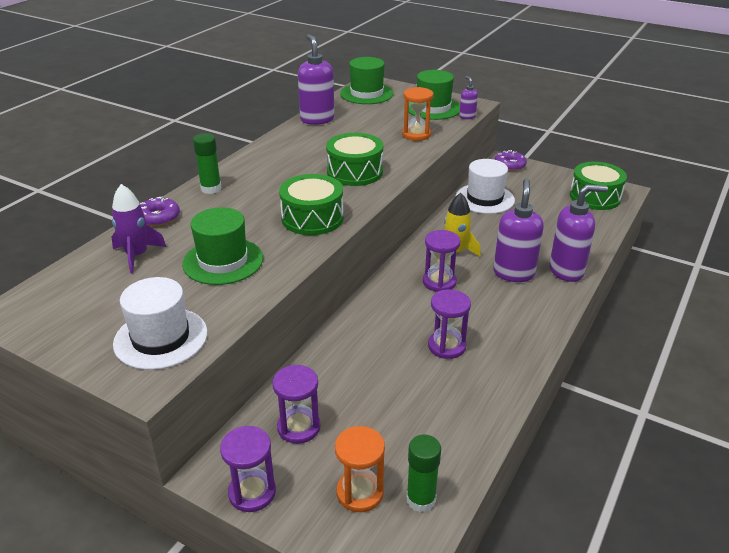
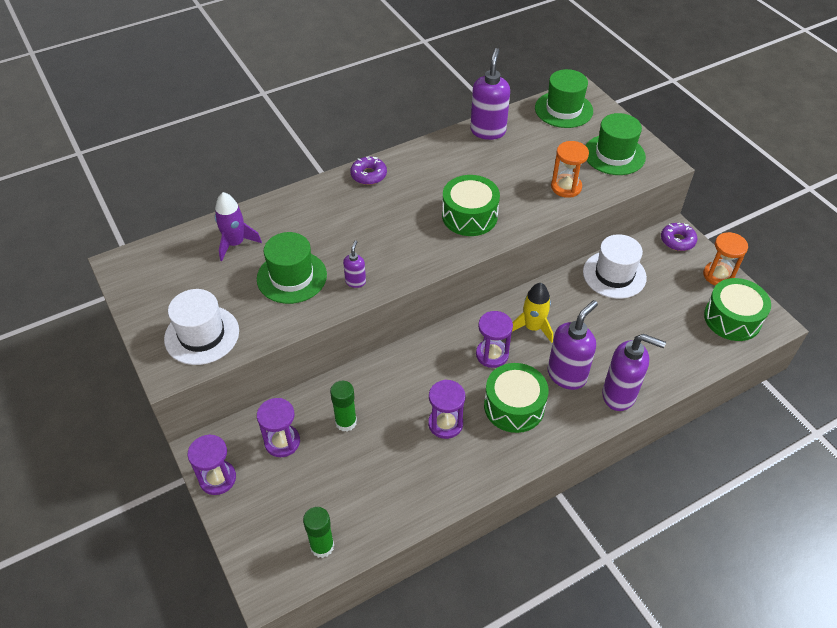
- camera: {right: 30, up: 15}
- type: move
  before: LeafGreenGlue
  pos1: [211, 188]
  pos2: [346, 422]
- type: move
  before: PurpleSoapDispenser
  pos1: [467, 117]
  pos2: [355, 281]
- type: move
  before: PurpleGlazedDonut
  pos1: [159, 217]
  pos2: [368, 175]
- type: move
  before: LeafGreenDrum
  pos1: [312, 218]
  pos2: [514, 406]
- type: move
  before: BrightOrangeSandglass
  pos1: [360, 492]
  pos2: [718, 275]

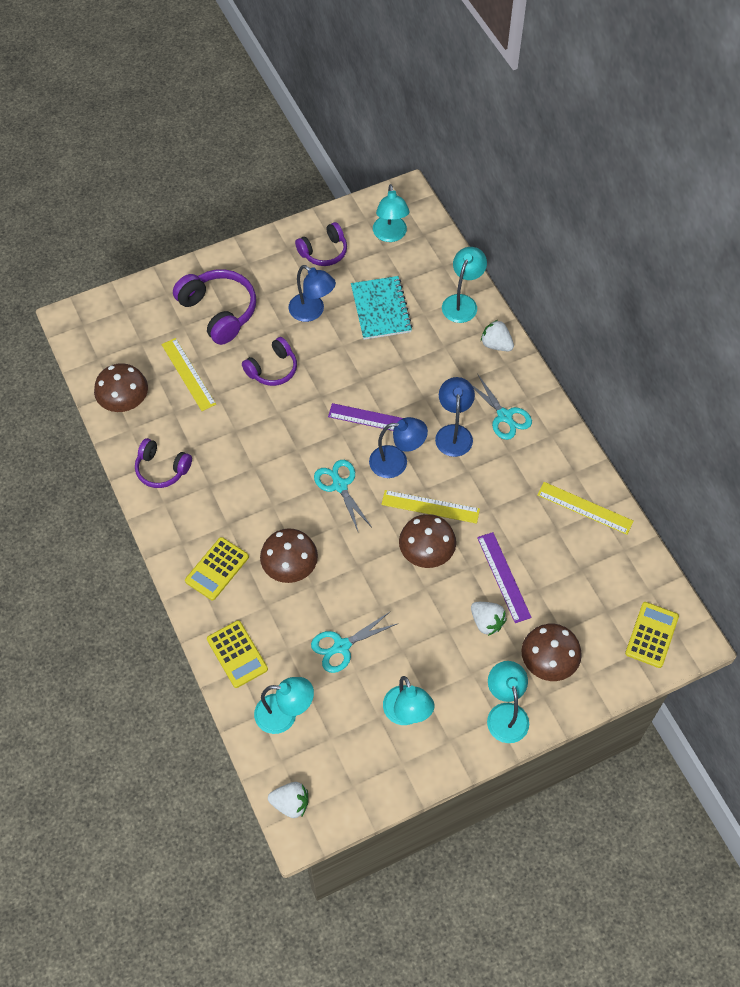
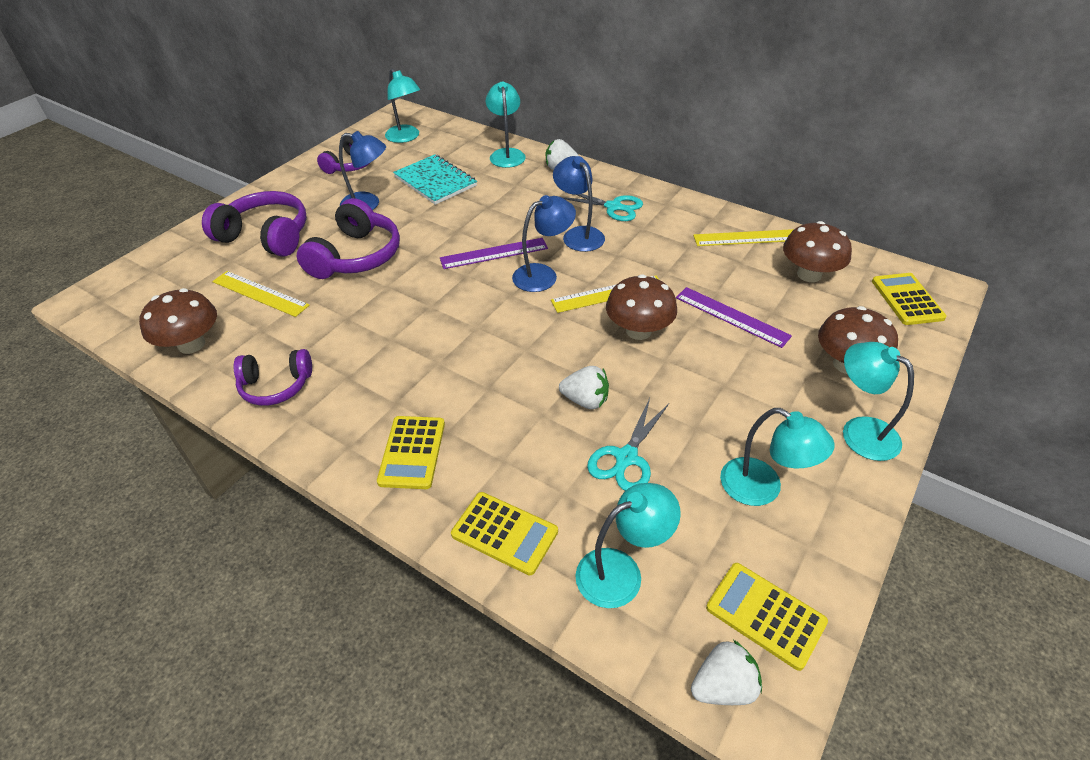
- camera: {right: -30, up: -15}
- type: resize
  before: PurpleHeadset
  pos1: [272, 369]
  pos2: [356, 256]
  scale: 1.57
- type: move
  before: PureWhiteBerry
  pos1: [486, 622]
  pos2: [585, 400]
- type: insert
  after: BrightYellowAddingMachine
  pos2: [765, 615]
- type: move
  before: BrownFungus
  pos1: [290, 567]
  pos2: [809, 274]
- type: delete
  before: AquaShears
  pos1: [340, 485]

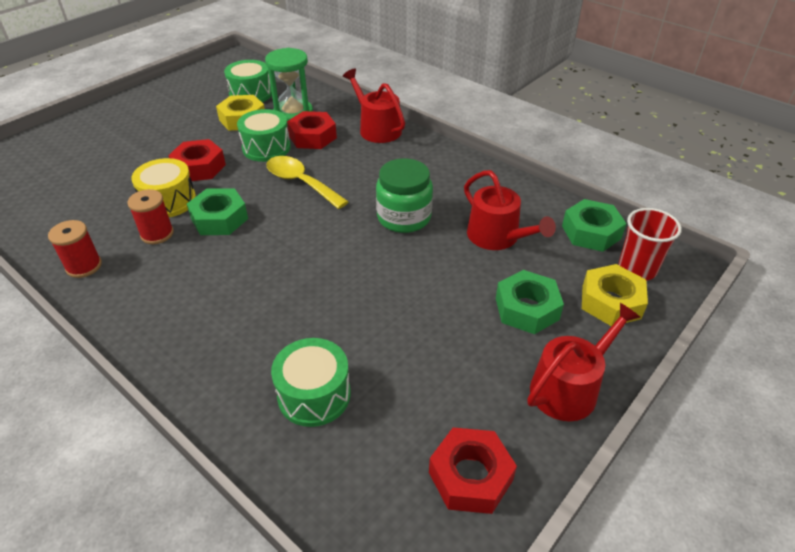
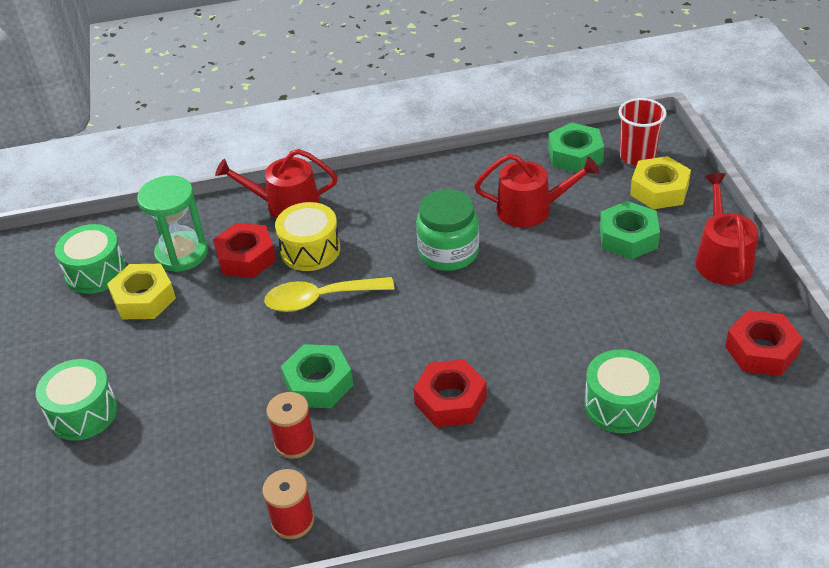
- camera: {right: -50, up: 0}
- type: move
  before: LeafGreenDrum
  pos1: [266, 148]
  pos2: [83, 413]
- type: move
  before: BrightYellowDrum
  pos1: [169, 201]
  pos2: [310, 250]
- type: move
  before: RedNut
  pos1: [199, 167]
  pos2: [450, 400]

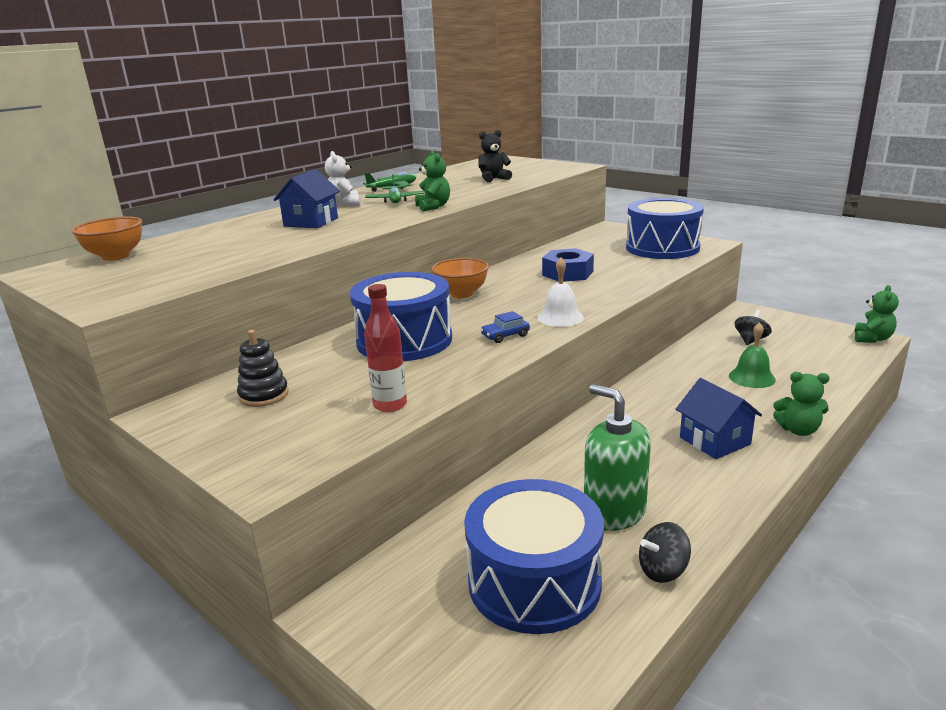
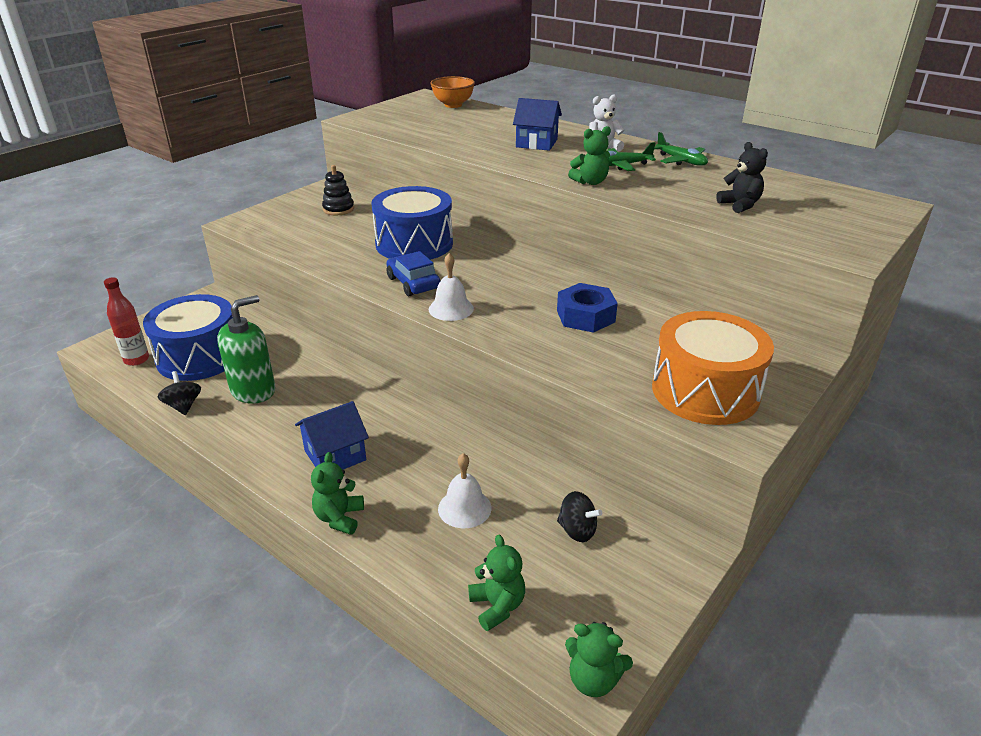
- camera: {right: 85, up: 10}
- type: move
  before: RedDrinkBottle
  pos1: [390, 405]
  pos2: [136, 360]
- type: resize
  before: BlueCar
  pos1: [505, 336]
  pos2: [413, 283]
  scale: 1.59
- type: recolor
  before: LeafGreenSchoolBell
  after: PureWhiteSchoolBell
  pos1: [752, 377]
  pos2: [464, 508]
- type: insert
  after: LeafGreenTeddy
  pos2: [497, 606]
- type: recolor
  before: BlueDrum
  after: BrightOrangeDrum
  pos1: [662, 248]
  pos2: [705, 391]
- type: delete
  before: BrightOrangeDeepDish
  pos1: [461, 294]

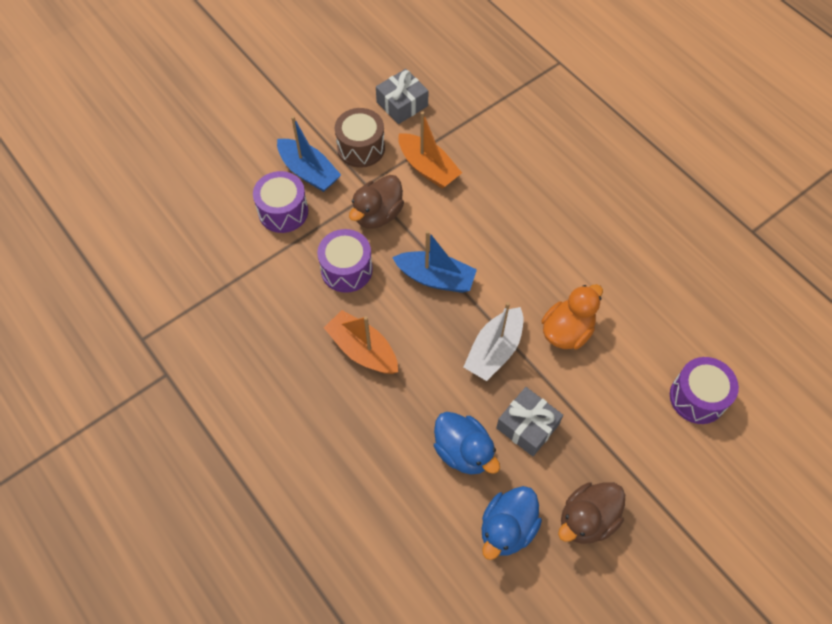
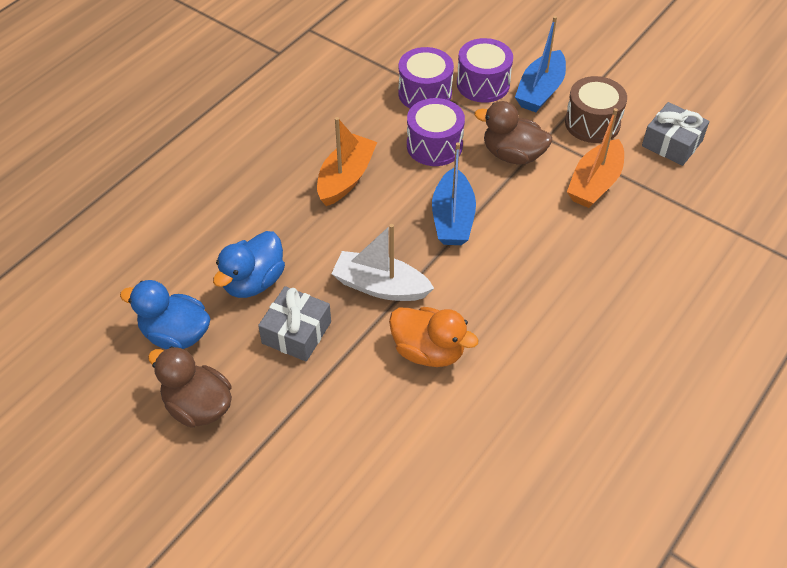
- camera: {right: 75, up: -10}
- type: move
  before: PurpleDrum
  pos1: [697, 397]
  pos2: [425, 93]

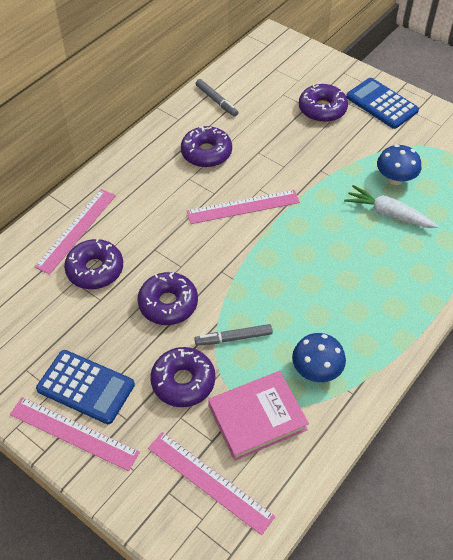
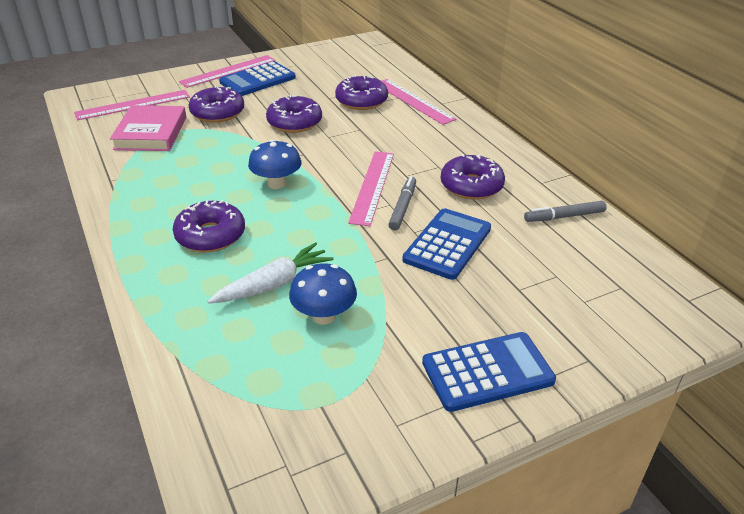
- camera: {right: 115, up: -15}
- type: move
  before: PurpleGlazedDonut
  pos1: [322, 109]
  pos2: [210, 235]
- type: move
  before: BlueFungus
  pos1: [316, 370]
  pos2: [276, 183]
- type: move
  before: AshGreyFeltPen
  pos1: [233, 338]
  pos2: [402, 207]
- type: insert
  after: BlueAddingMachine
  pos2: [447, 244]

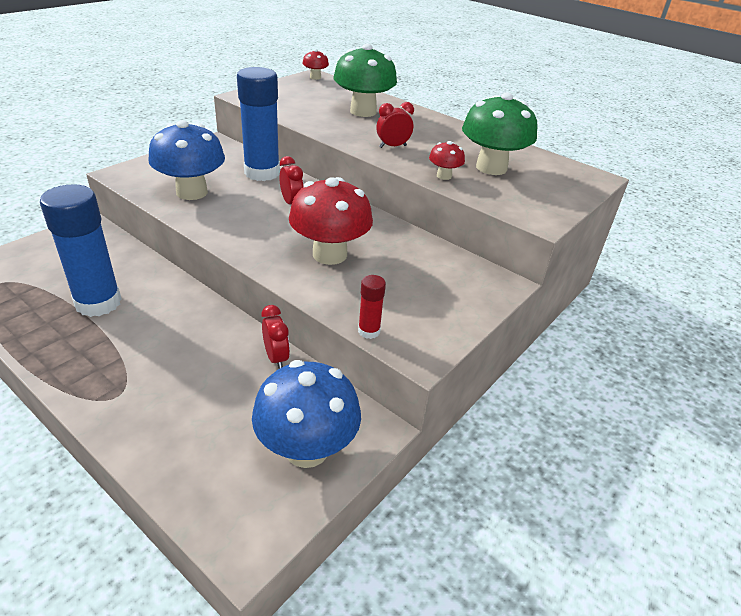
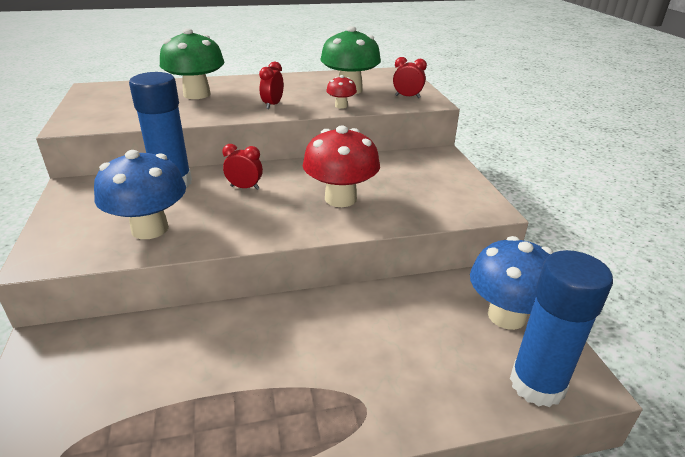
- camera: {right: -50, up: -5}
- type: move
  before: RedBedsideClock
  pos1: [276, 358]
  pos2: [407, 97]
- type: move
  before: BlueGlue
  pos1: [98, 303]
  pos2: [537, 384]
- type: delete
  before: RedFungus
  pos1: [315, 77]
- type: delete
  before: RedGlue
  pos1: [369, 331]

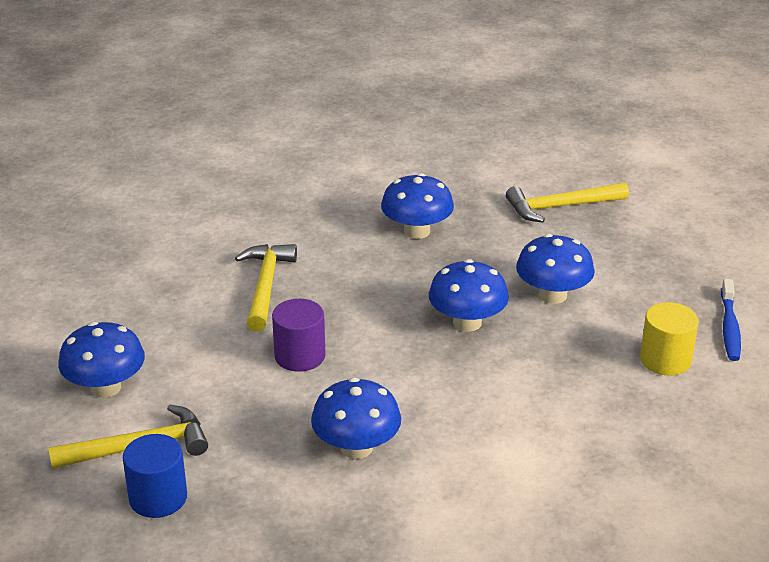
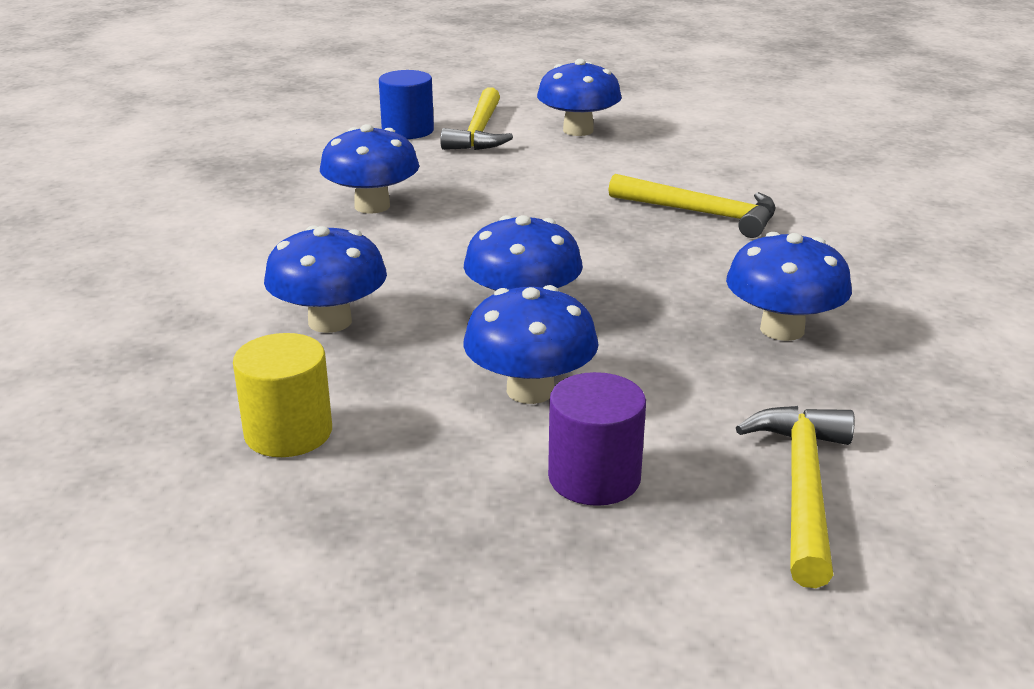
- camera: {right: 115, up: -5}
- type: insert
  after: BlueFungus
  pos2: [330, 322]
- type: move
  before: PurpleCylinder
  pos1: [300, 356]
  pos2: [594, 478]
- type: delete
  before: BlueToothBrush
  pos1: [729, 327]

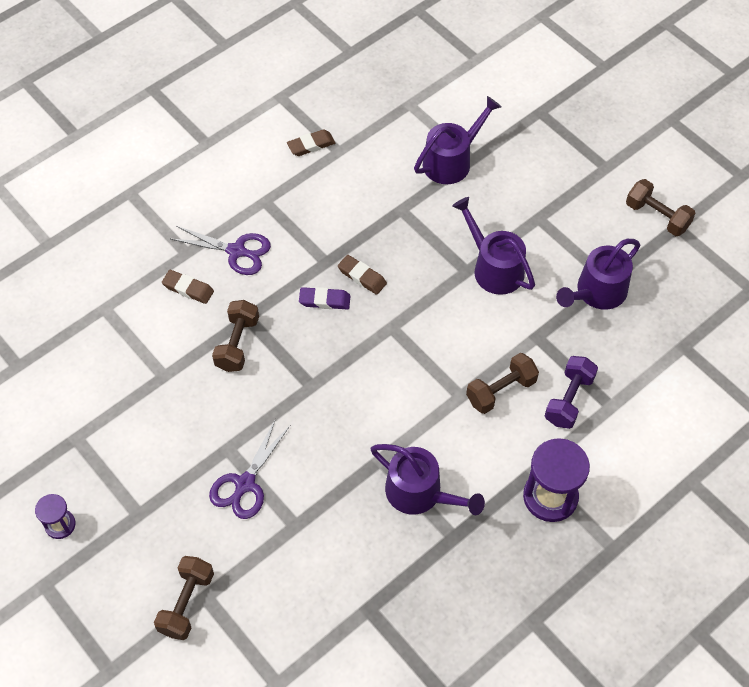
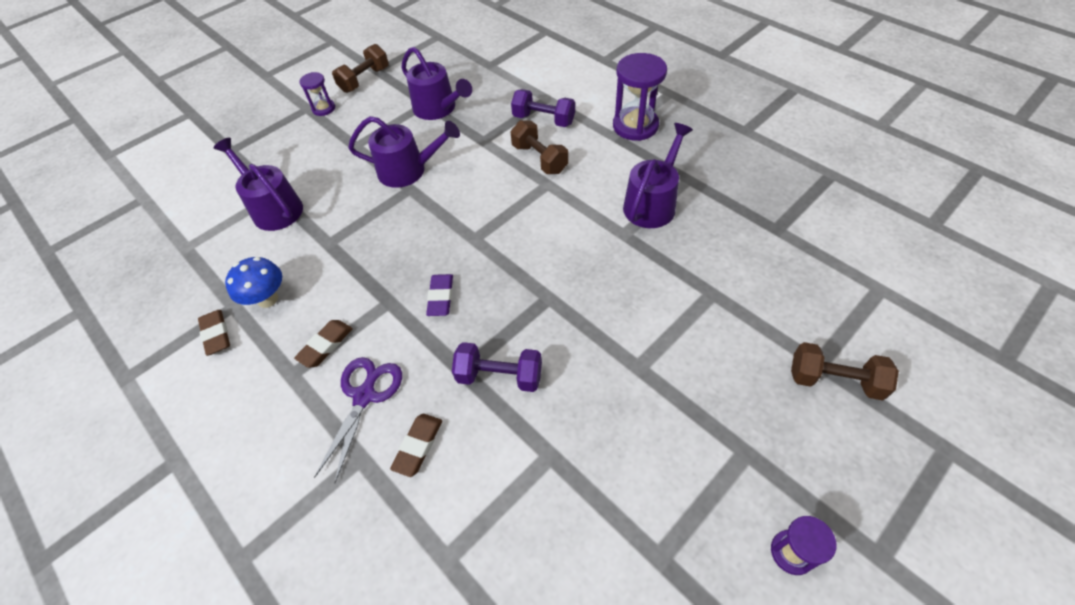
- camera: {right: -90, up: -5}
- type: insert
  after: BlueFungus
  pos2: [267, 299]
- type: move
  before: BrownPencilEraser
  pos1: [362, 277]
  pos2: [325, 345]
- type: insert
  after: PurpleSandglass
  pos2: [323, 108]
- type: rotate
  before: PurpleWateringCan
  pos1: [494, 268]
  pos2: [408, 170]
  turn: -135
- type: recolor
  before: BrownFreeWeight
  after: PurpleFreeWeight
  pos1: [237, 344]
  pos2: [499, 376]
- type: delete
  before: PurpleShears
  pos1: [245, 484]

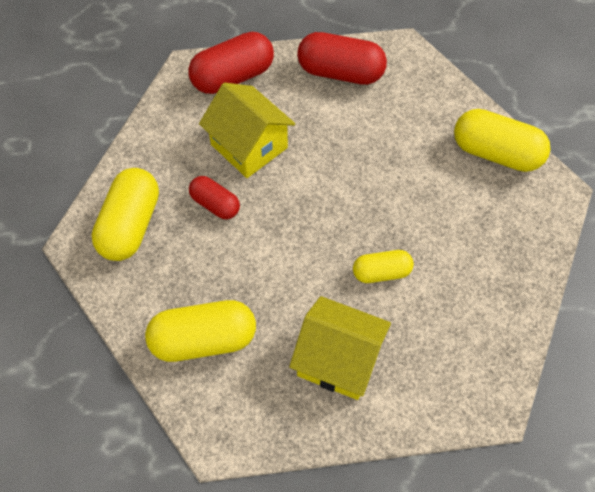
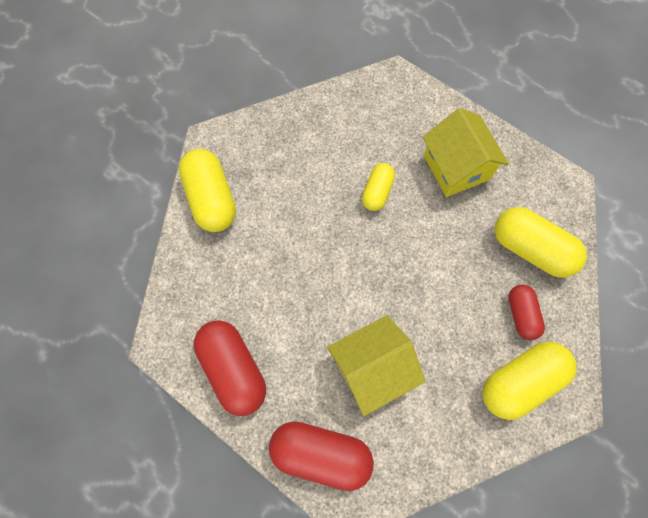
- camera: {right: -135, up: 10}
- type: rotate
  before: BrightYellowCottage
  pos1: [249, 146]
  pos2: [372, 368]
  turn: 60
- type: rotate
  before: BrightYellowCapsule
  pos1: [381, 272]
  pos2: [377, 192]
  turn: 75
- type: move
  before: RedCapsule
  pos1: [215, 204]
  pos2: [521, 314]

